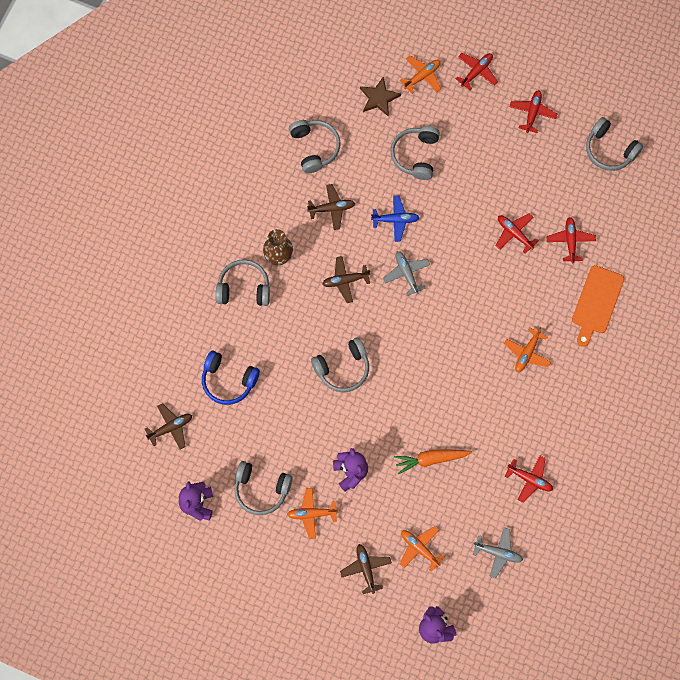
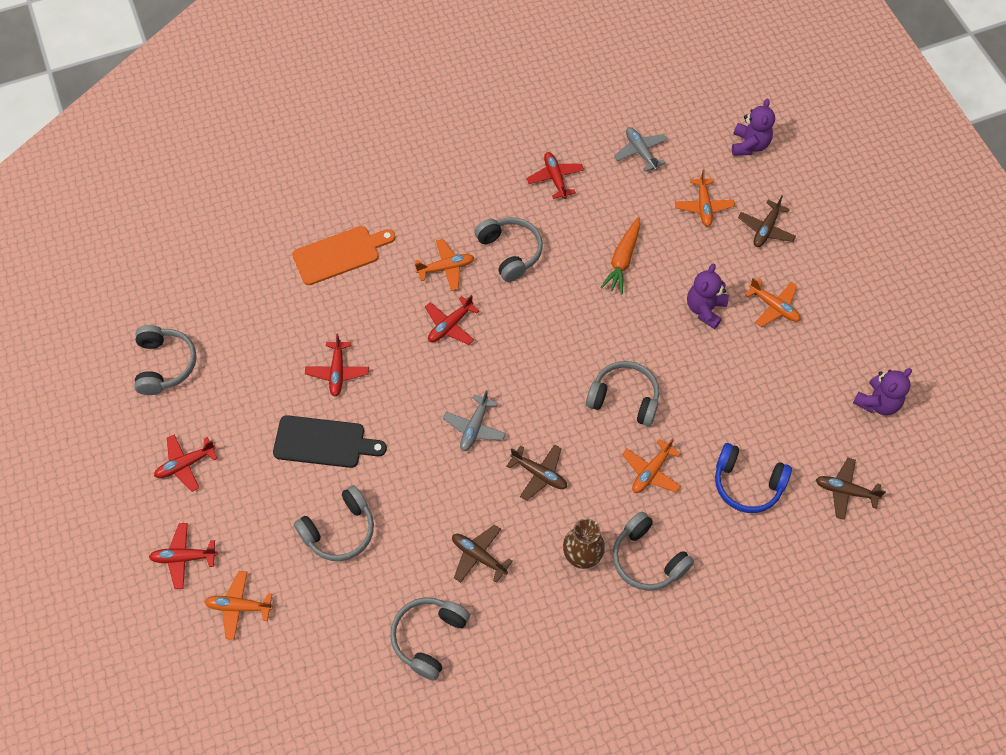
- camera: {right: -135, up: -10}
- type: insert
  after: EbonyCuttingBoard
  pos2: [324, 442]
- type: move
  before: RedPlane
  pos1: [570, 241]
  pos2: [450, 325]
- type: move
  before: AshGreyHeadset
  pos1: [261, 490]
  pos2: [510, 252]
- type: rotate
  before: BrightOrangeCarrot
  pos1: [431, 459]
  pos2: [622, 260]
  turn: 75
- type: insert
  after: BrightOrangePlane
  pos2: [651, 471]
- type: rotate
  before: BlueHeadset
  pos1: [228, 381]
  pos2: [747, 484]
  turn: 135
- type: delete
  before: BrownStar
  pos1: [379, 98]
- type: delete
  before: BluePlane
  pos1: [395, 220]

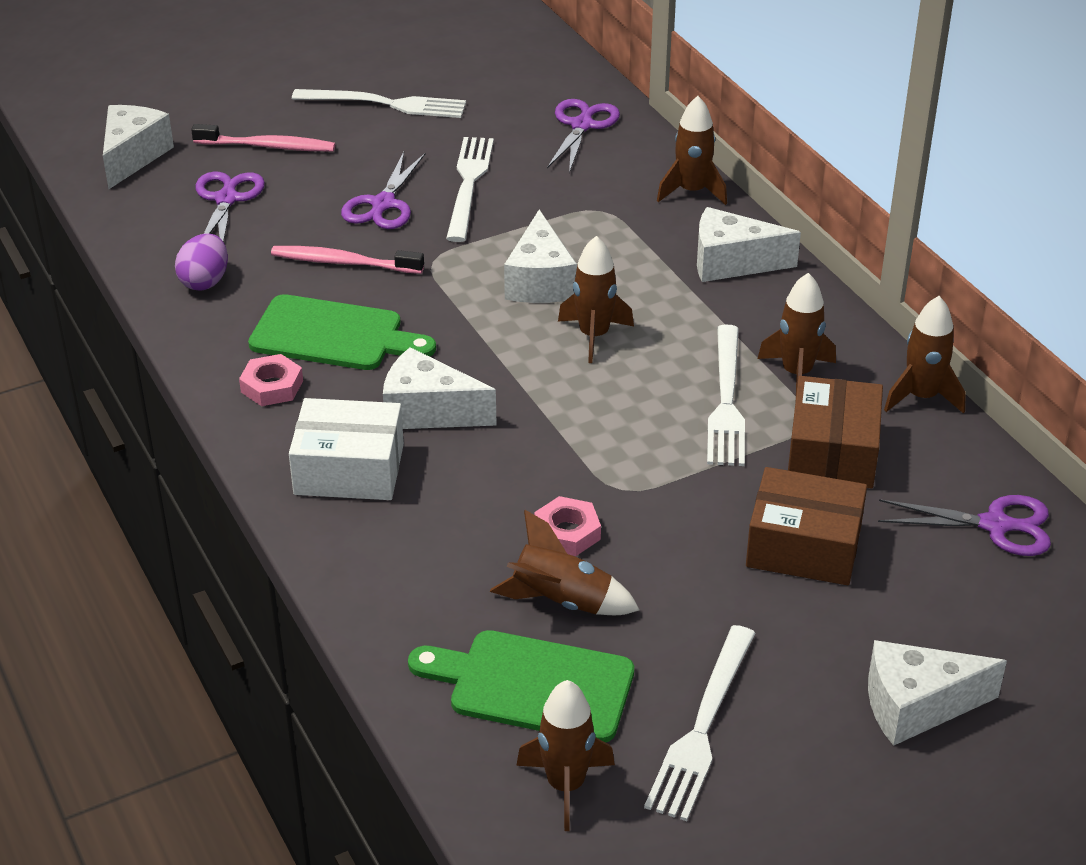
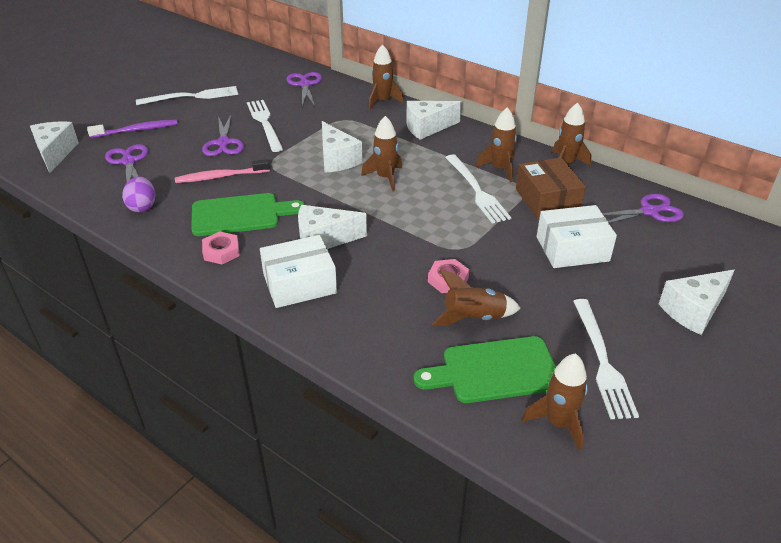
- camera: {right: -25, up: 0}
- type: recolor
  before: RosyToothBrush
  after: PurpleToothBrush
  pos1: [268, 146]
  pos2: [136, 130]
- type: recolor
  before: BrownBox
  after: PureWhiteBox
  pos1: [803, 546]
  pos2: [572, 249]

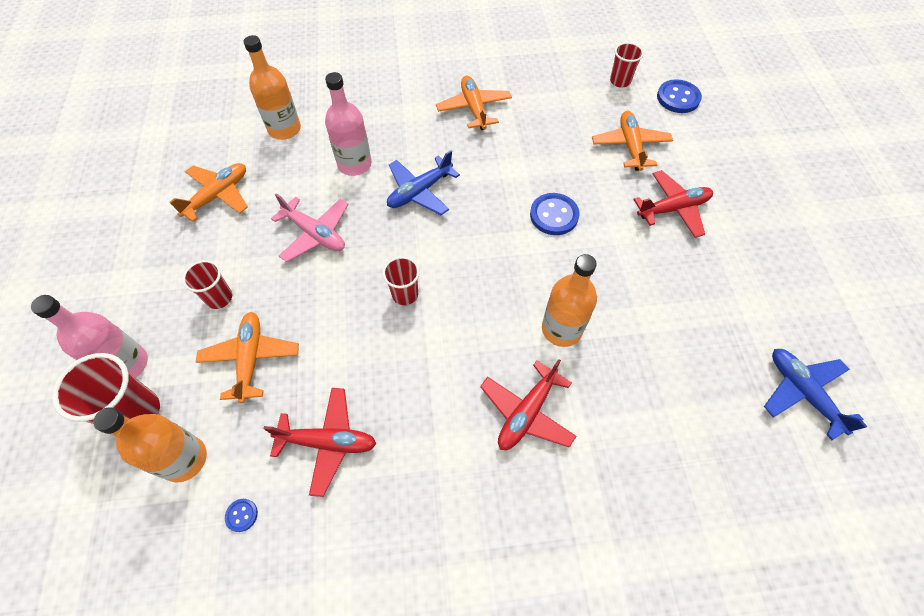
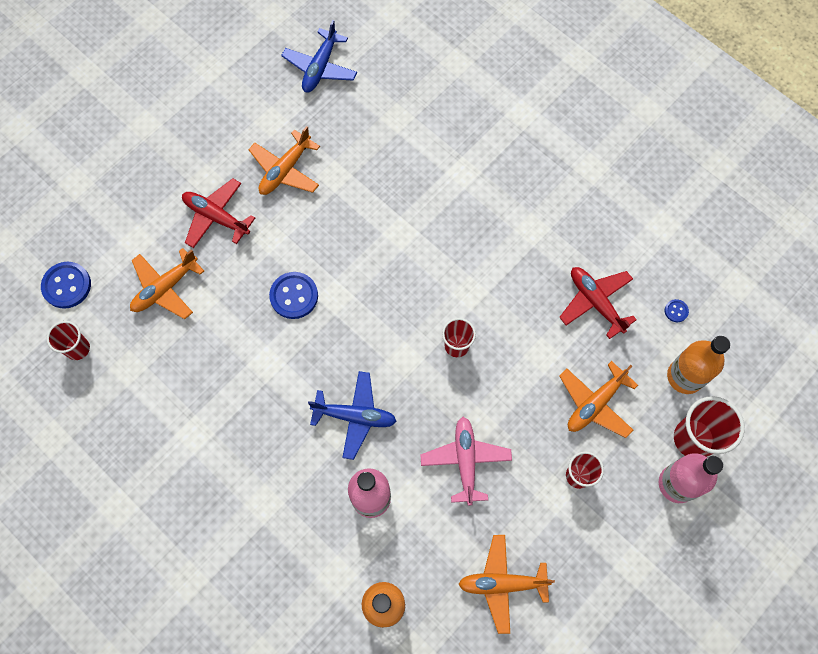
- camera: {right: -130, up: 10}
- type: move
  before: BrightOrangePlane
  pos1: [474, 108]
  pos2: [285, 170]
- type: delete
  before: RedPlane
  pos1: [527, 412]
- type: delete
  before: BrightOrangeDrinkBottle
  pos1: [561, 329]

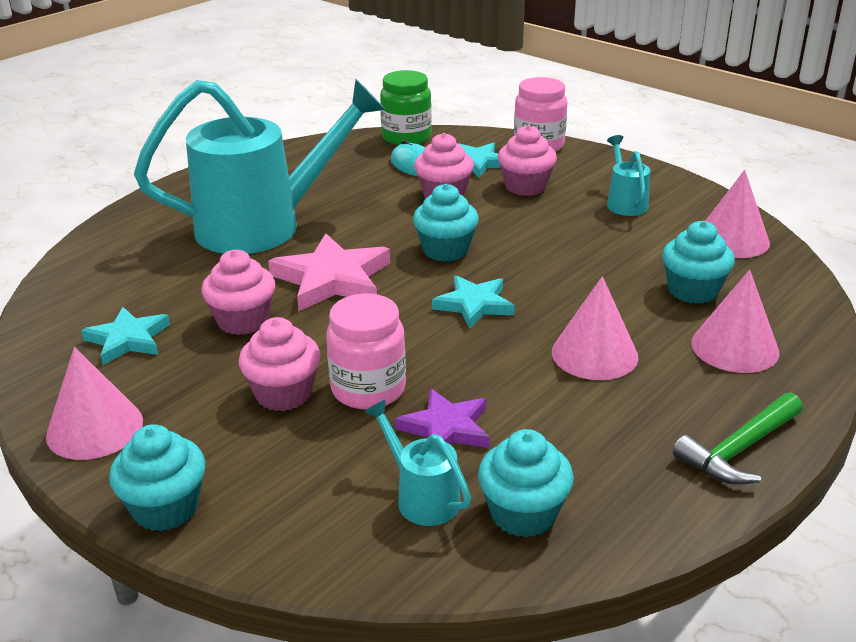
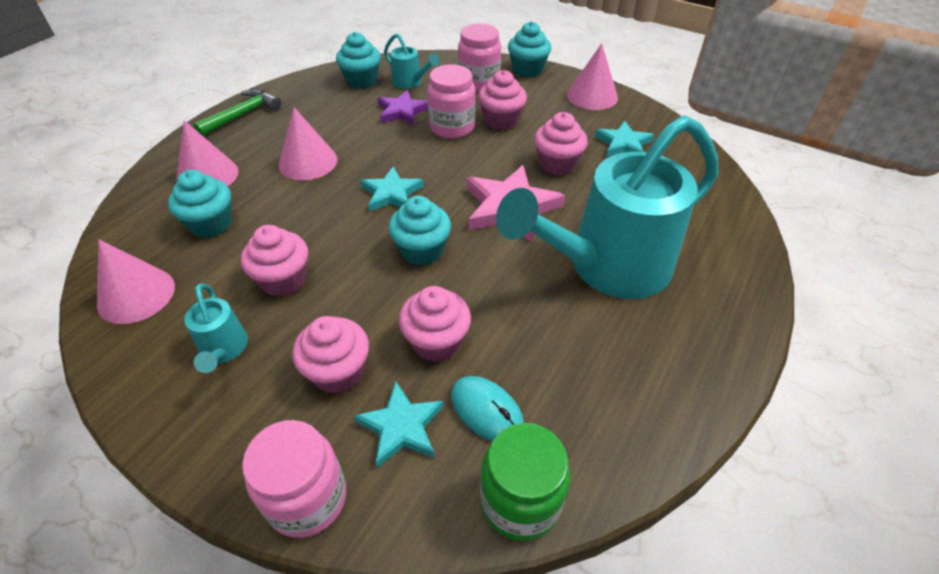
- camera: {right: 170, up: 15}
- type: insert
  after: RosyMuffin
  pos2: [283, 280]
- type: insert
  after: RosyJar
  pos2: [479, 82]

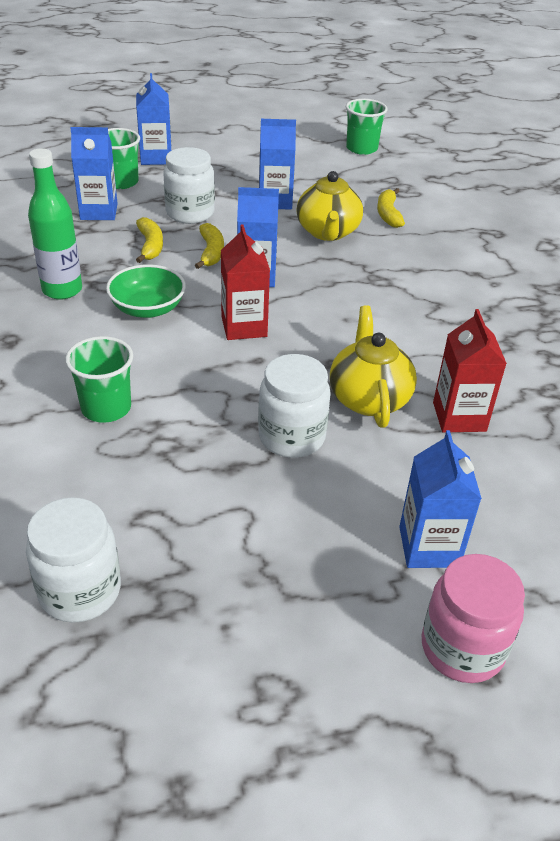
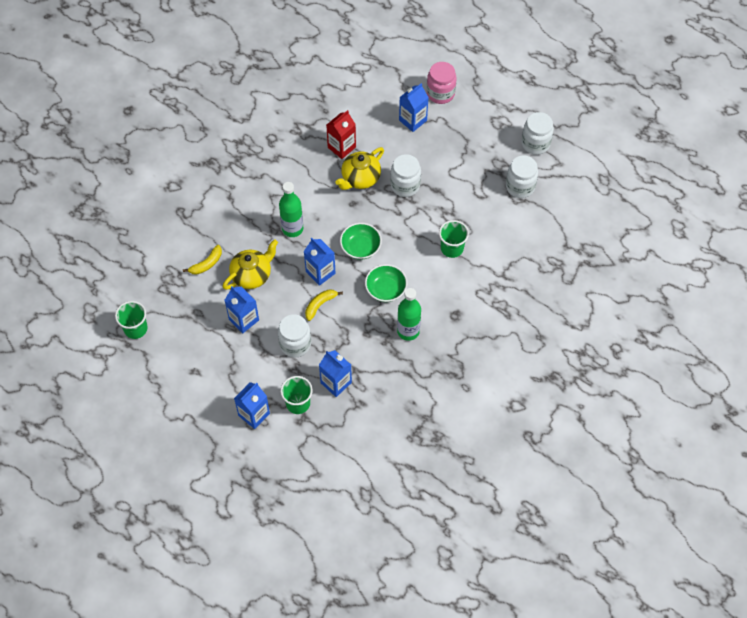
- camera: {right: -130, up: 20}
- type: insert
  after: LeafGreenDrinkBottle
  pos2: [292, 229]
- type: replace
  before: RedCarton
  after: LeafGreenDeepDish
  pos1: [244, 326]
  pos2: [360, 247]
- type: insert
  after: PureWhiteJar
  pos2: [535, 143]
- type: delete
  before: BrightYellowBananaFruit
  pos1: [150, 246]

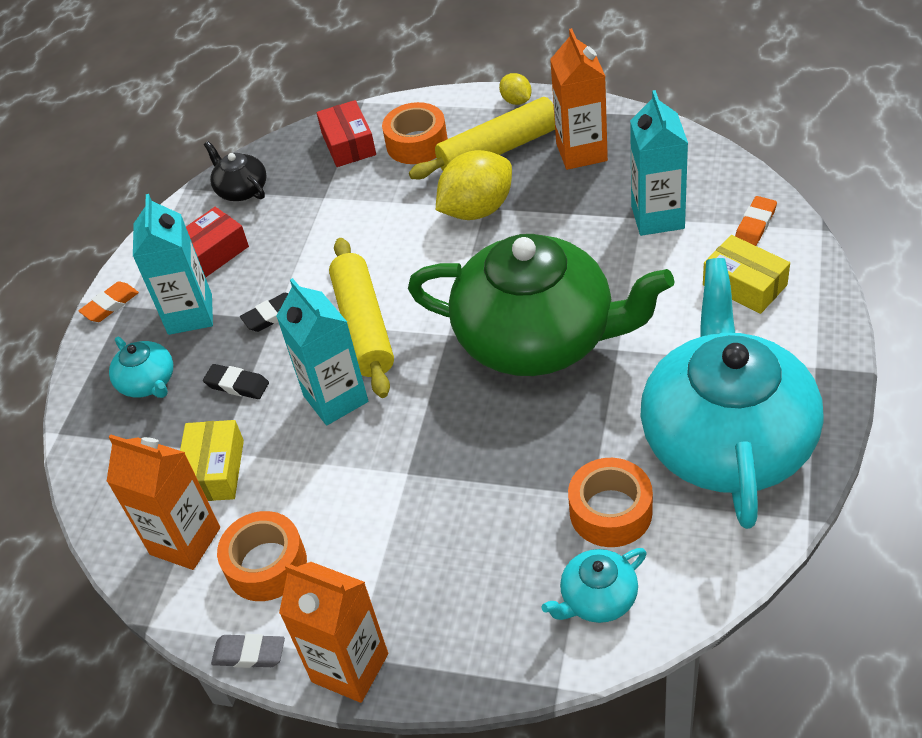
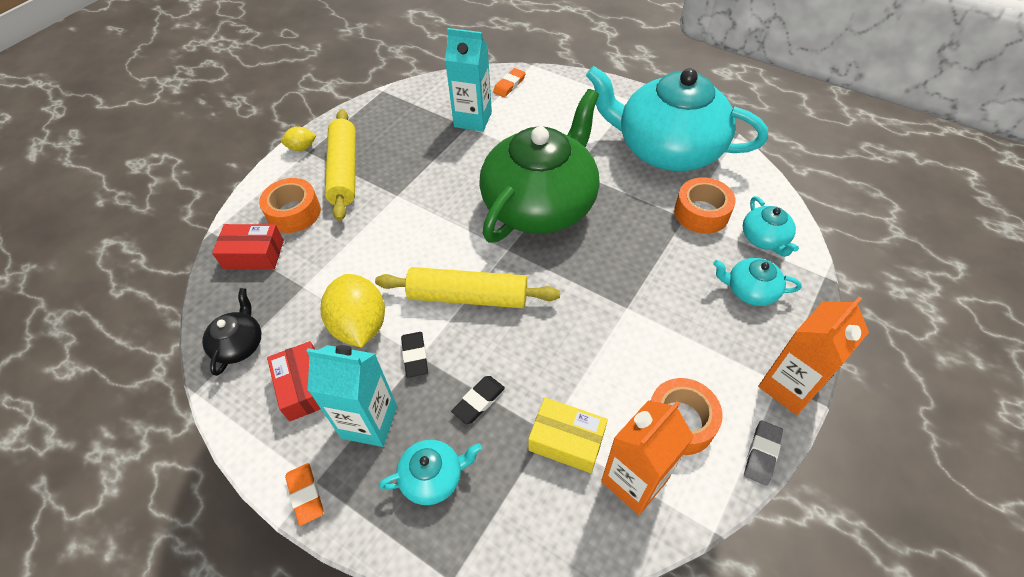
- camera: {right: -75, up: 5}
- type: rotate
  before: EbonyTeaPot
  pos1: [241, 189]
  pos2: [239, 344]
  turn: 120
- type: move
  before: BrightYellowCitrusFruit
  pos1: [477, 209]
  pos2: [360, 325]
- type: rotate
  before: BrightOrangePencilEraser
  pos1: [755, 224]
  pos2: [509, 85]
  turn: 75
- type: insert
  after: AquaTeaPot
  pos2: [750, 290]
- type: delete
  before: AquaCarton
  pos1: [335, 398]
- type: delete
  before: BrightOrangeCarton
  pos1: [581, 152]
- type: delete
  before: BrightYellowBox
  pos1: [744, 285]

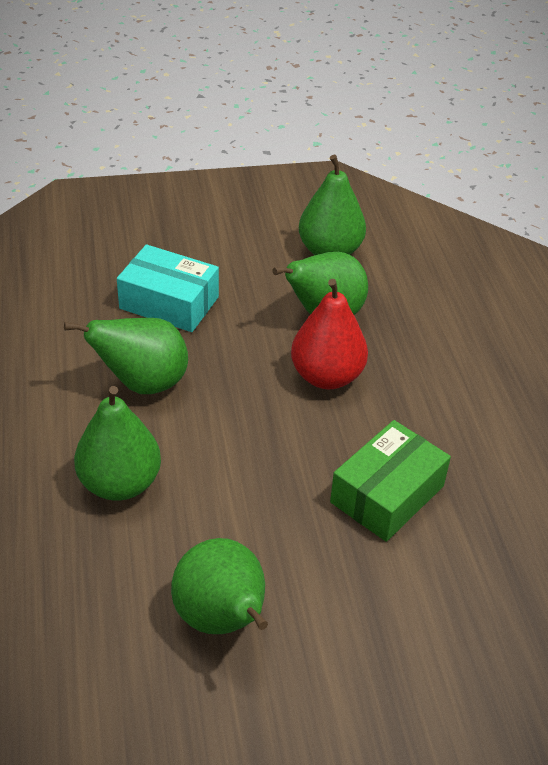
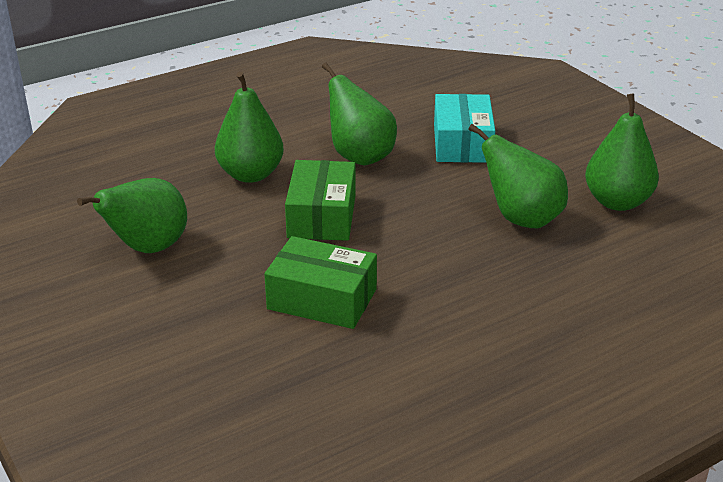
- camera: {right: 70, up: -10}
- type: insert
  after: LeafGreenBox
  pos2: [321, 216]
- type: delete
  before: RedPear
  pos1: [326, 376]

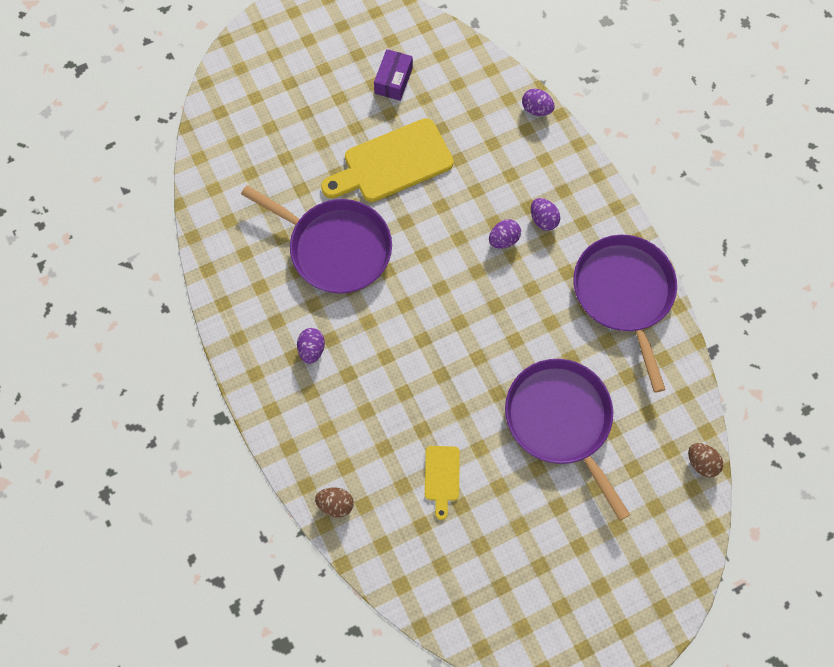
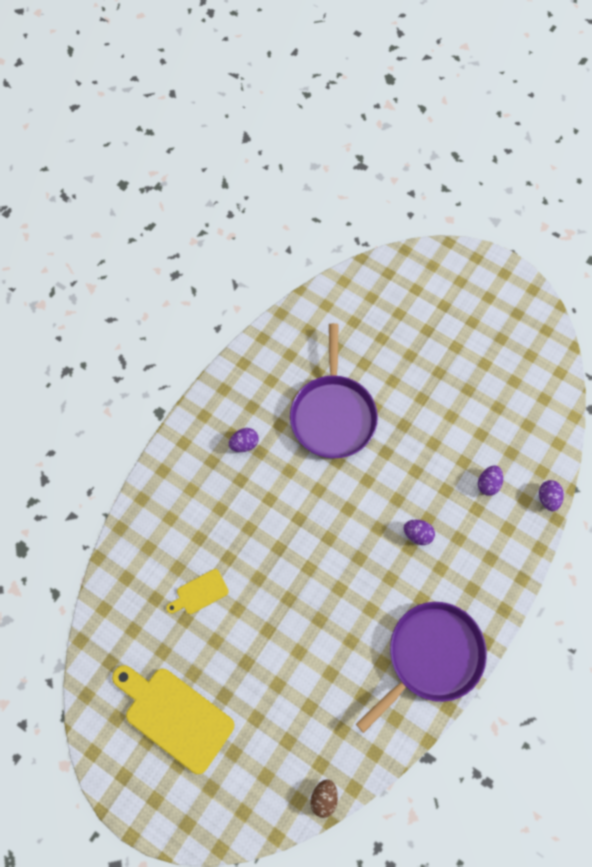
- camera: {right: 60, up: 0}
- type: move
  before: BrightYellowCuttingBoard
  pos1: [392, 163]
  pos2: [175, 715]
- type: move
  before: PurpleEggShape
  pos1: [543, 220]
  pos2: [488, 483]
- type: delete
  before: BrownEggShape
  pos1: [336, 504]
- type: delete
  before: PurpleBox
  pos1: [393, 80]
- type: delete
  before: PurplePan
  pos1: [561, 420]

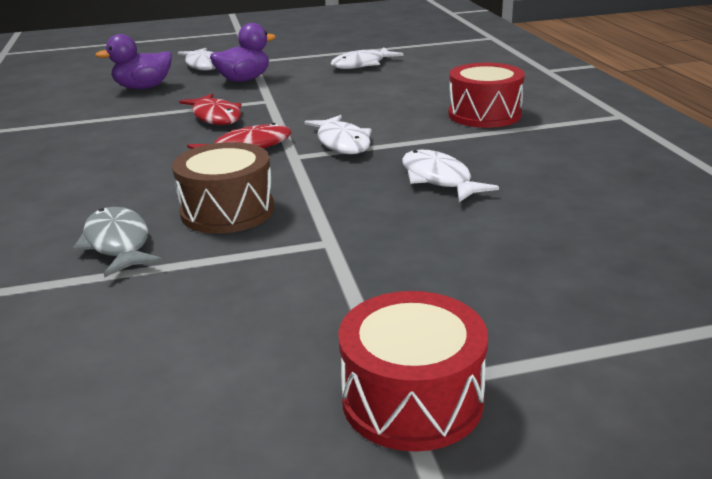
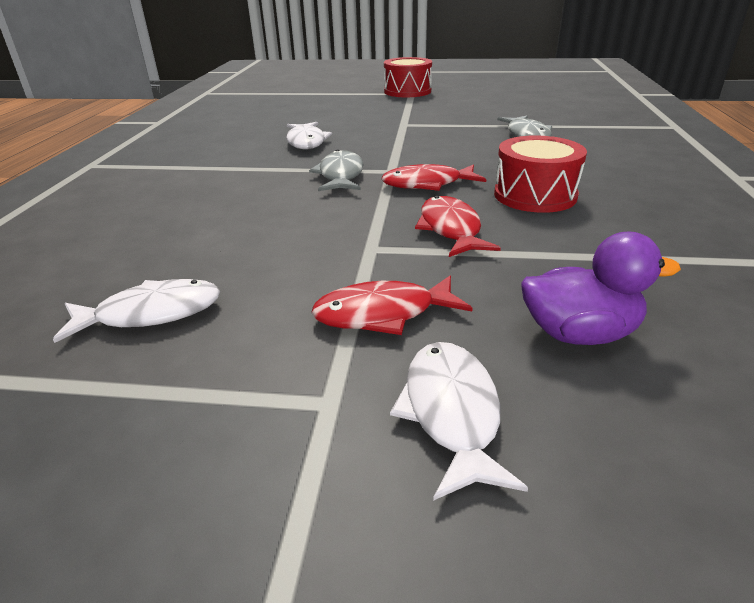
- camera: {right: -160, up: 5}
- type: recolor
  before: PureWhiteToyFish
  after: AshGreyToyFish
  pos1: [342, 143]
  pos2: [340, 175]
- type: replace
  before: PurpleRubberDuck
  after: RedToyFish
  pos1: [244, 80]
  pos2: [383, 314]
- type: move
  before: RedDrum
  pos1: [484, 114]
  pos2: [535, 195]
- type: delete
  before: BrownDrum
  pos1: [227, 211]

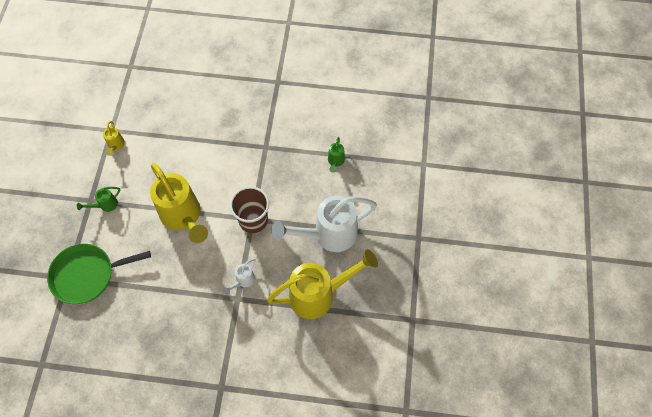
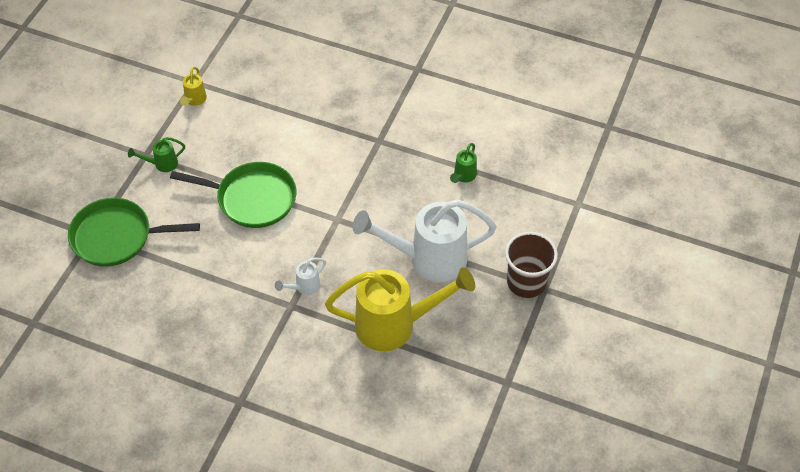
- camera: {right: 15, up: -10}
- type: replace
  before: BrightYellowWateringCan
  after: LeafGreenPan
  pos1: [183, 217]
  pos2: [252, 198]
- type: move
  before: BrownCup
  pos1: [253, 220]
  pos2: [526, 282]

